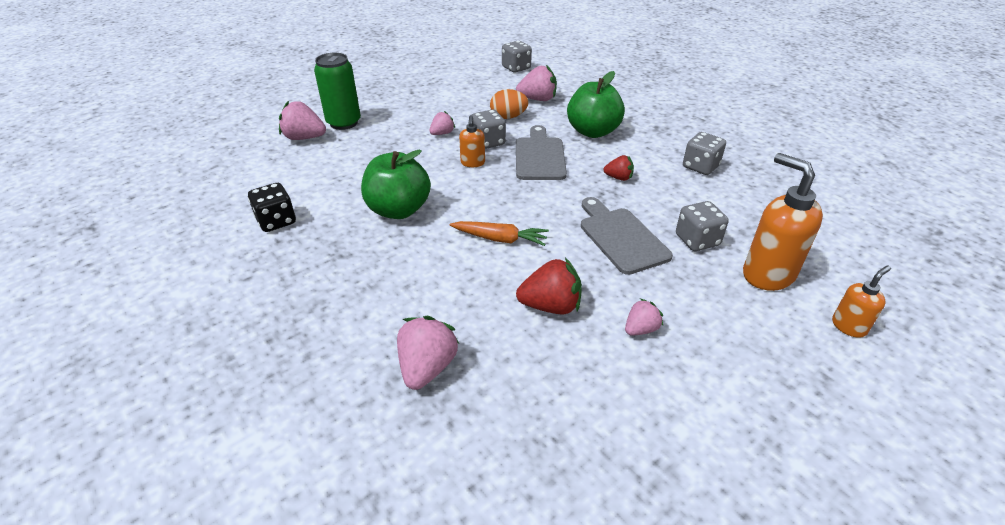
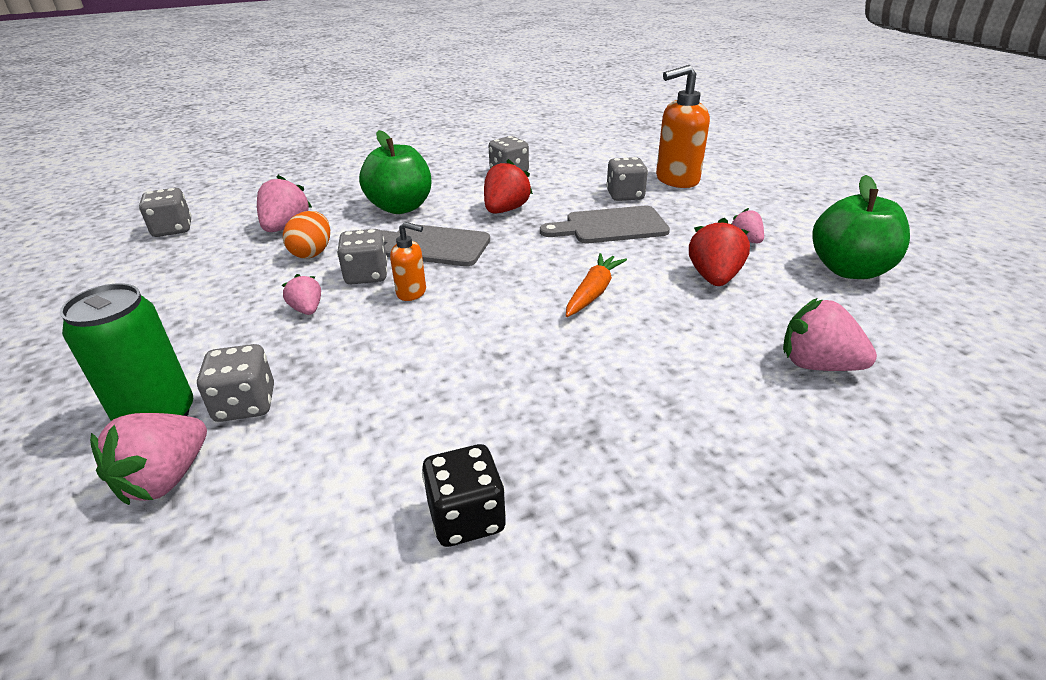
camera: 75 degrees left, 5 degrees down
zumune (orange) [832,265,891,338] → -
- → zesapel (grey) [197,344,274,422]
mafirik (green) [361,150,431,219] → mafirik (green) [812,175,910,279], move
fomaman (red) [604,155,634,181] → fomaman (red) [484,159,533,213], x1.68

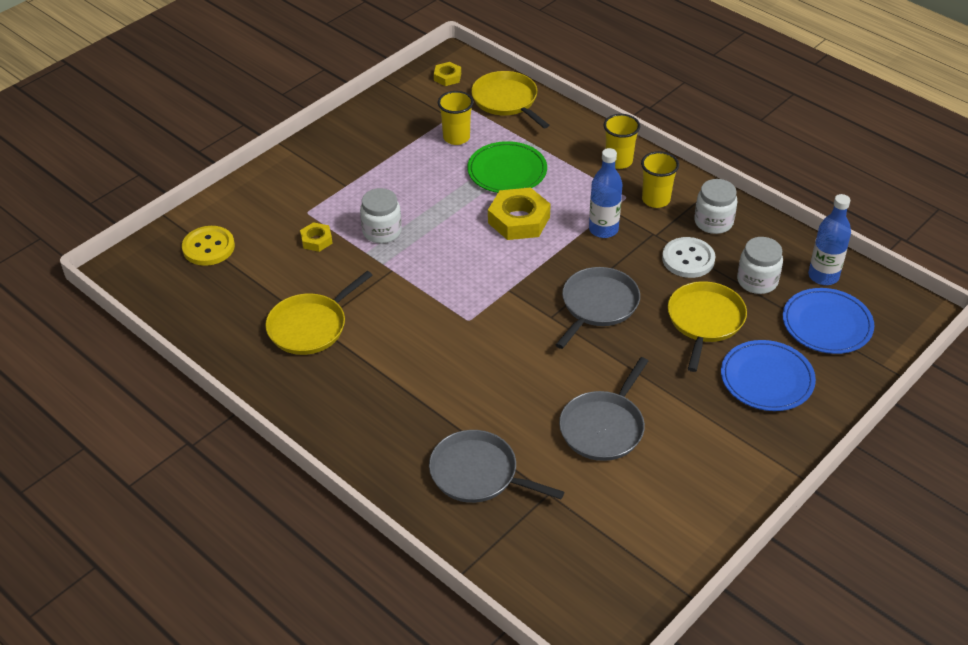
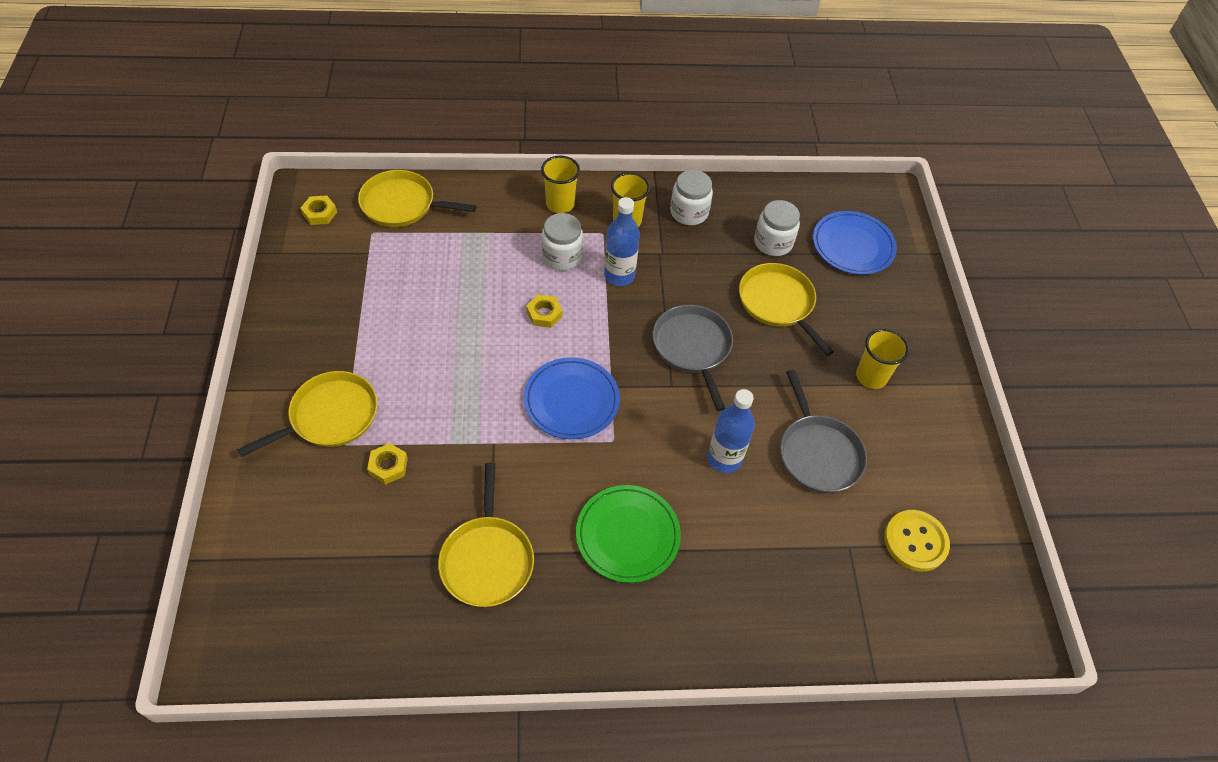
camera: 50 degrees left, 10 degrees up
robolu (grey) [429,430,564,503] → -
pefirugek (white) [662,237,715,278] → -
- → robolu (yellow) [238,371,378,457]
pefirugek (yellow) [182,226,235,266] → pefirugek (yellow) [884,510,950,572], move
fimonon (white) [360,188,402,243] → fimonon (white) [541,213,583,270], move
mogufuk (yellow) [438,91,474,145] → mogufuk (yellow) [856,328,909,389], move
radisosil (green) [467,141,547,193] → radisosil (green) [576,485,681,583], move
radisosil (blue) [721,340,816,411] → radisosil (blue) [524,357,620,439], move
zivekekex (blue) [808,194,851,285] → zivekekex (blue) [708,389,755,473], move
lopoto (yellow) [488,187,551,240] → lopoto (yellow) [526,295,562,328], x0.53

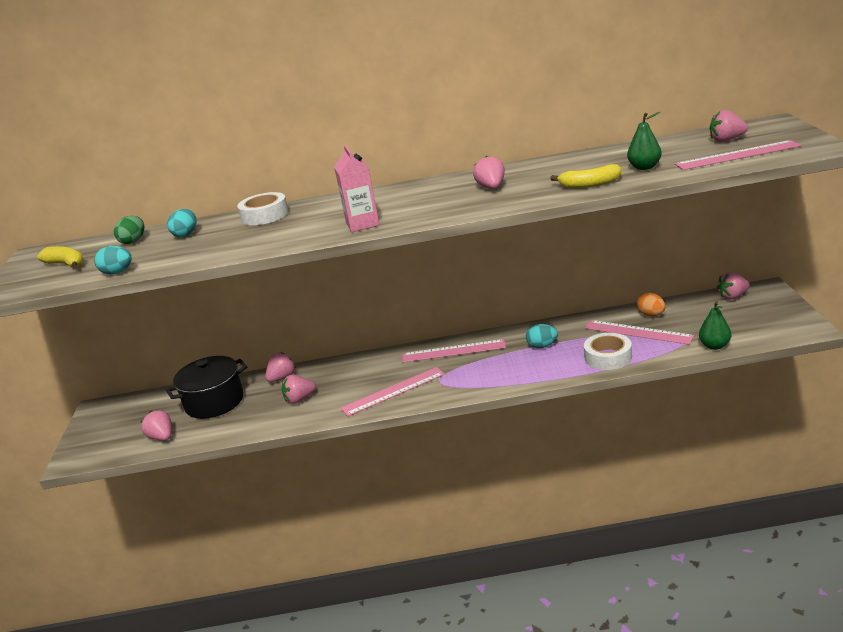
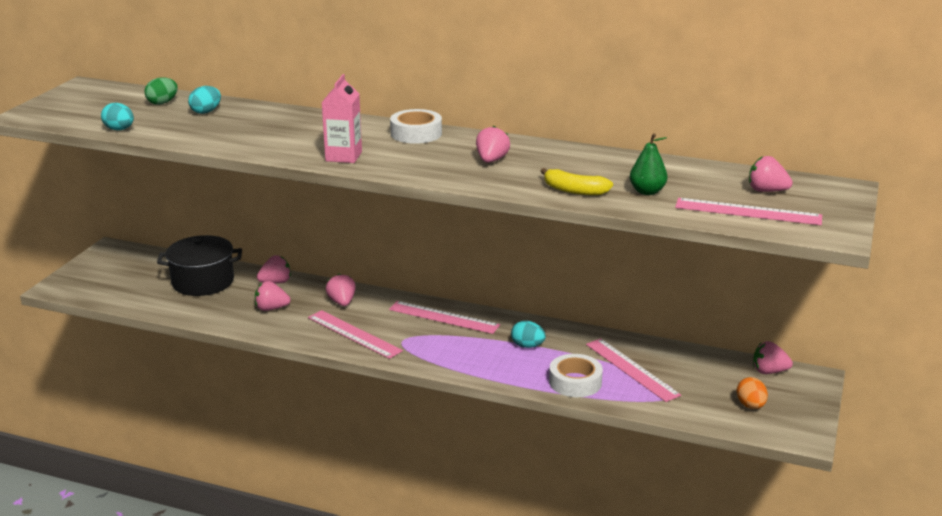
camera: 20 degrees right, 0 degrees up
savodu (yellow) [37,246,84,269] → -
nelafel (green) [699,301,731,350] → -
fomaman (pink) [141,410,172,441] → fomaman (pink) [326,273,356,306], move
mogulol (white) [237,192,289,225] → mogulol (white) [390,109,442,144], move
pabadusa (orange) [637,293,665,316] → pabadusa (orange) [736,377,768,409], move
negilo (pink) [341,367,445,416] → negilo (pink) [308,310,403,359], 45 degrees clockwise

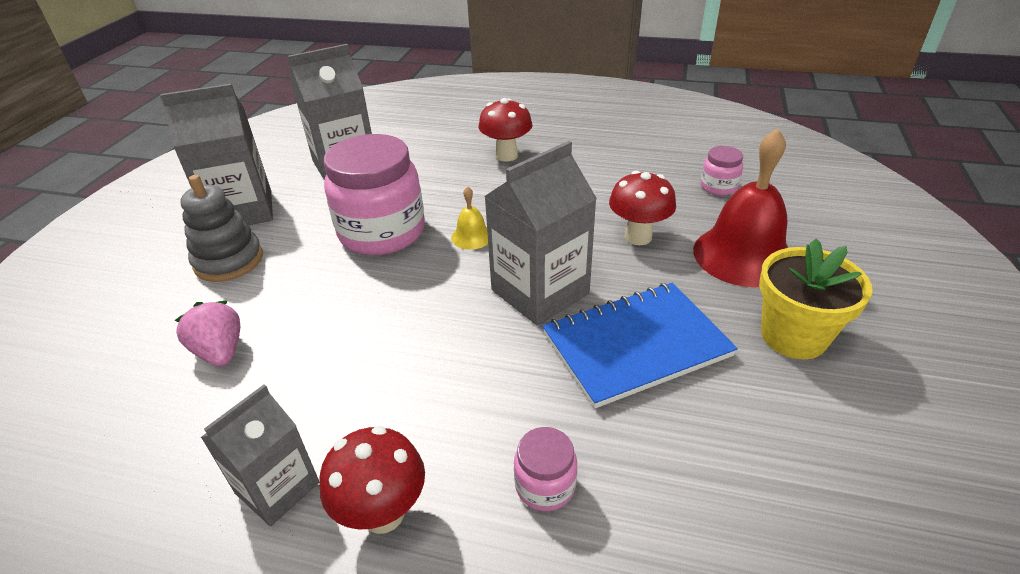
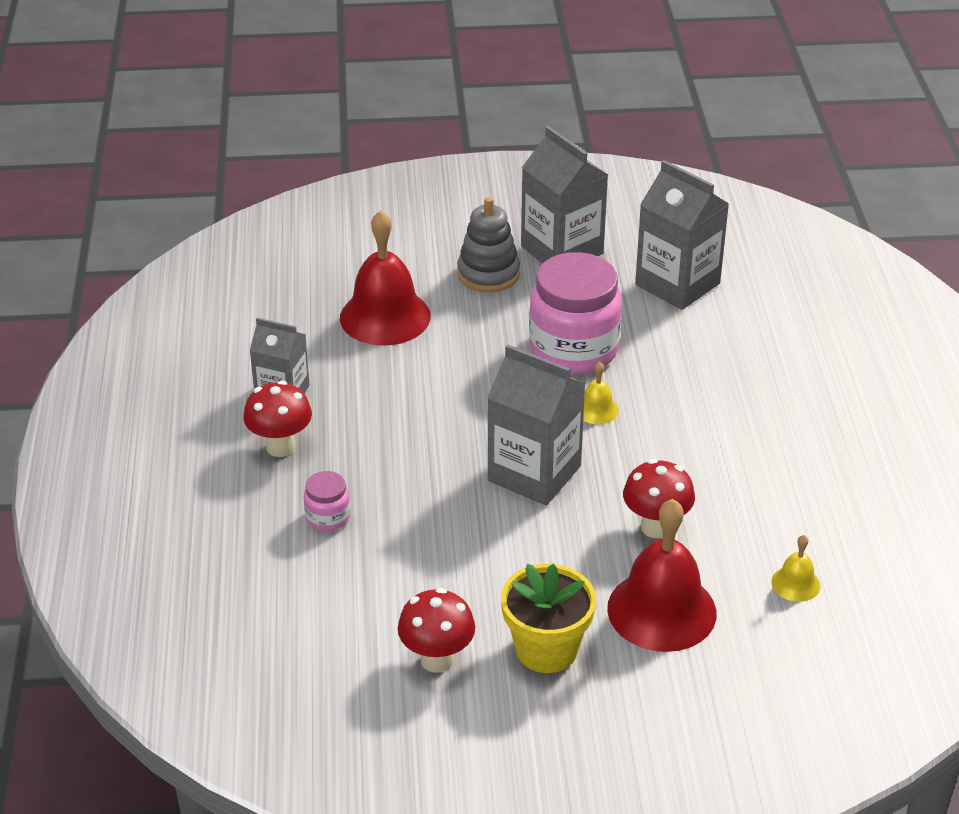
camera: 70 degrees right, 0 degrees up
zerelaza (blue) [543,282,738,408] → -
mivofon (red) [479,98,532,162] → mivofon (red) [398,588,475,673], move
fomaman (pink) [174,301,240,367] → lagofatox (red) [340,210,431,345]
fimonon (pink) [701,146,743,196] → lagofatox (yellow) [771,535,820,602]

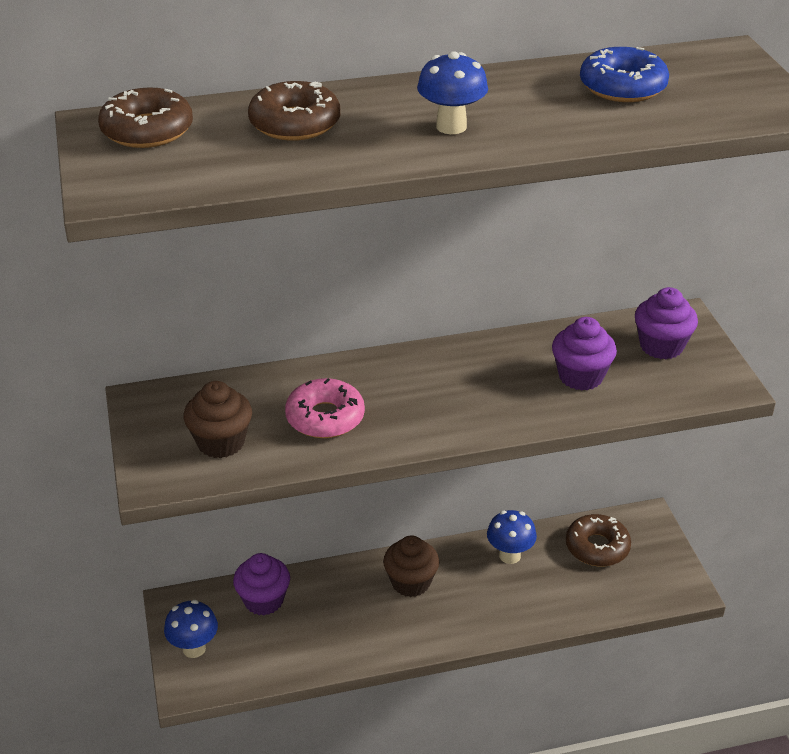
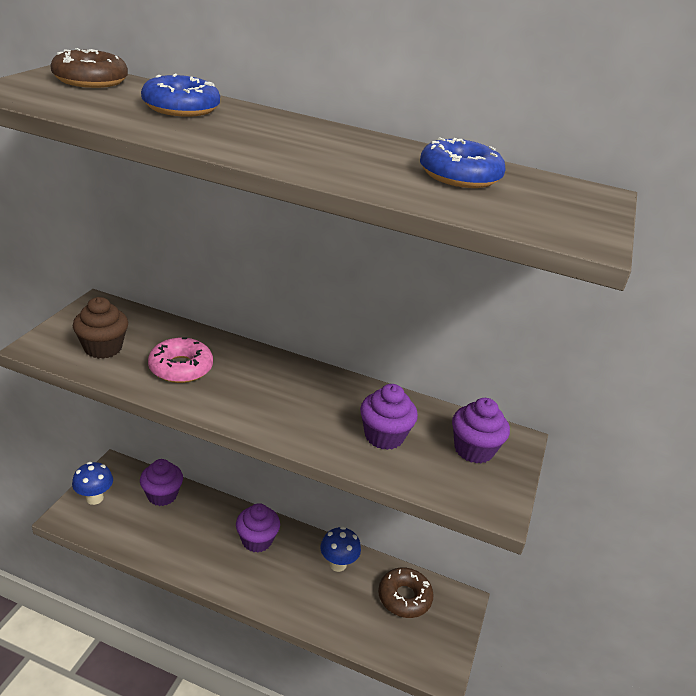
camera: 30 degrees right, 5 degrees down
mivofon (blue) [417,51,488,134] → -
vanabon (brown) [248,81,340,141] → vanabon (blue) [141,74,220,117]
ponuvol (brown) [383,535,439,597] → ponuvol (purple) [236,503,280,553]

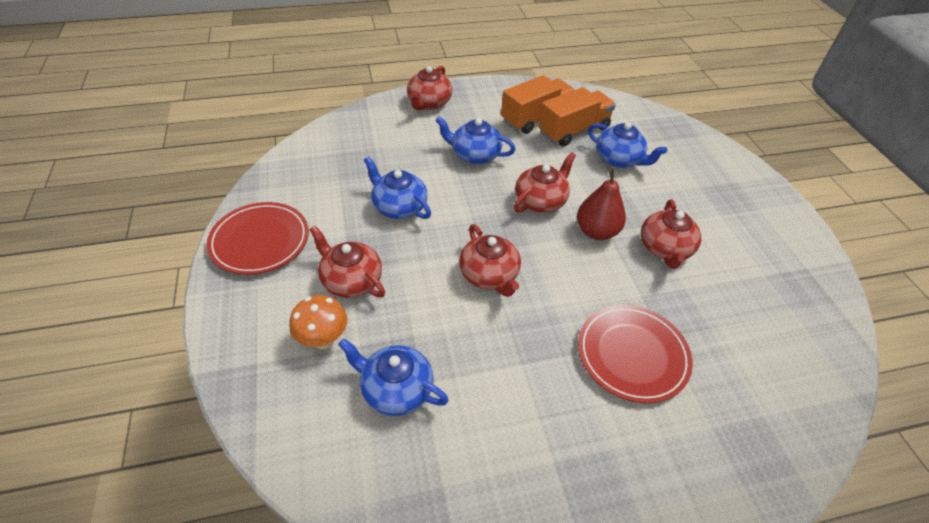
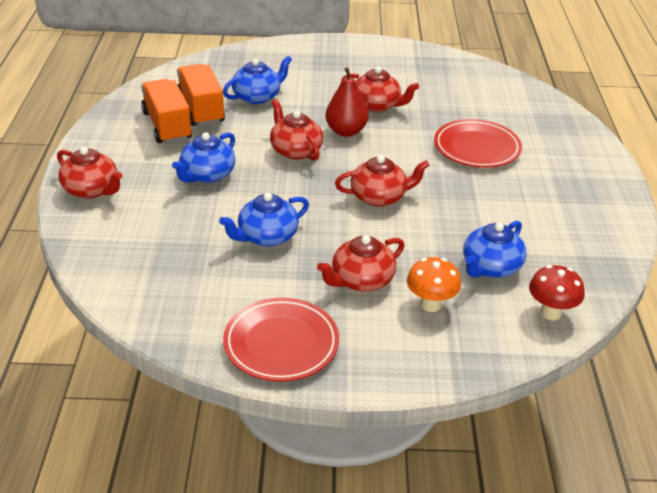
camera: 75 degrees left, 10 degrees down
- → mivofon (red) [529,265,585,320]

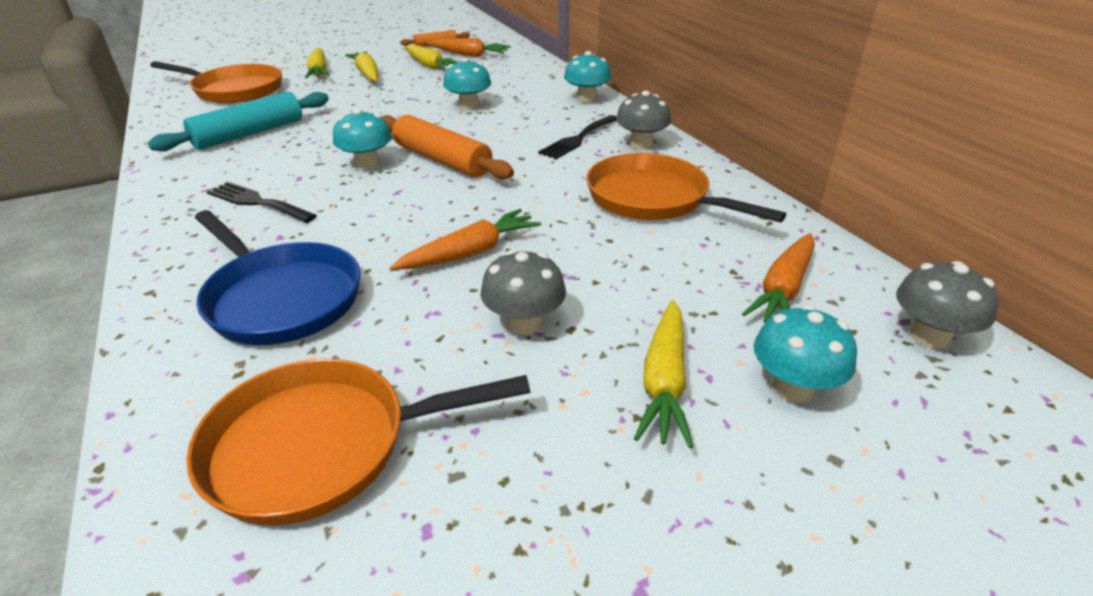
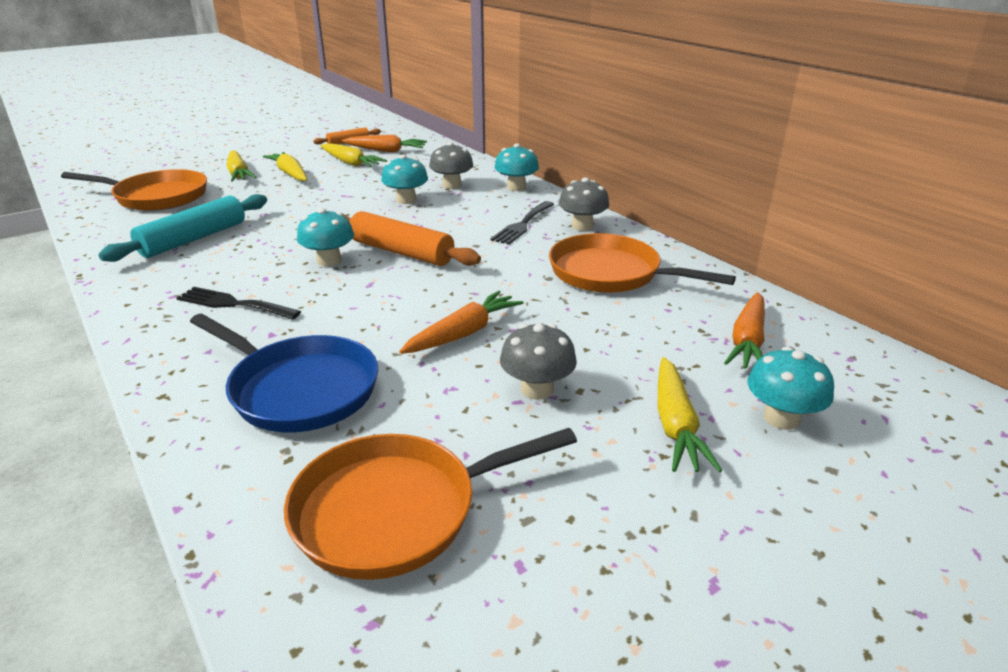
camera: 10 degrees left, 5 degrees down
mivofon (grey) [896,261,998,349] → mivofon (grey) [429,142,473,189], move

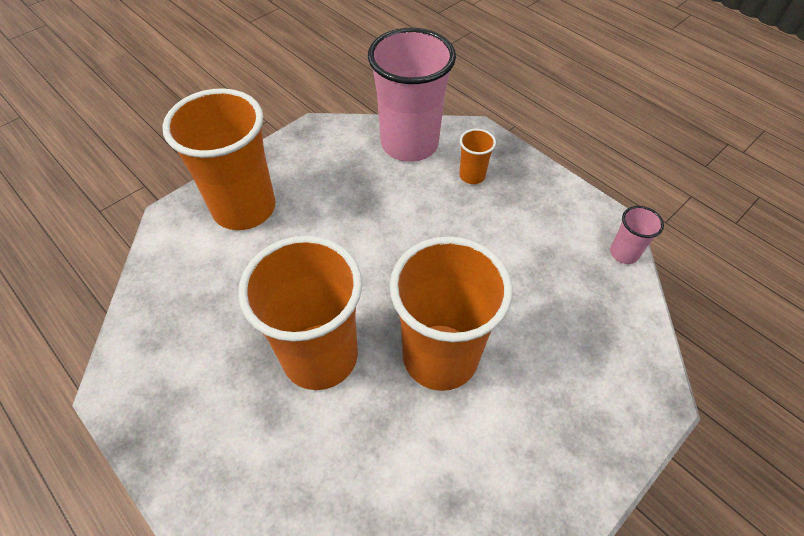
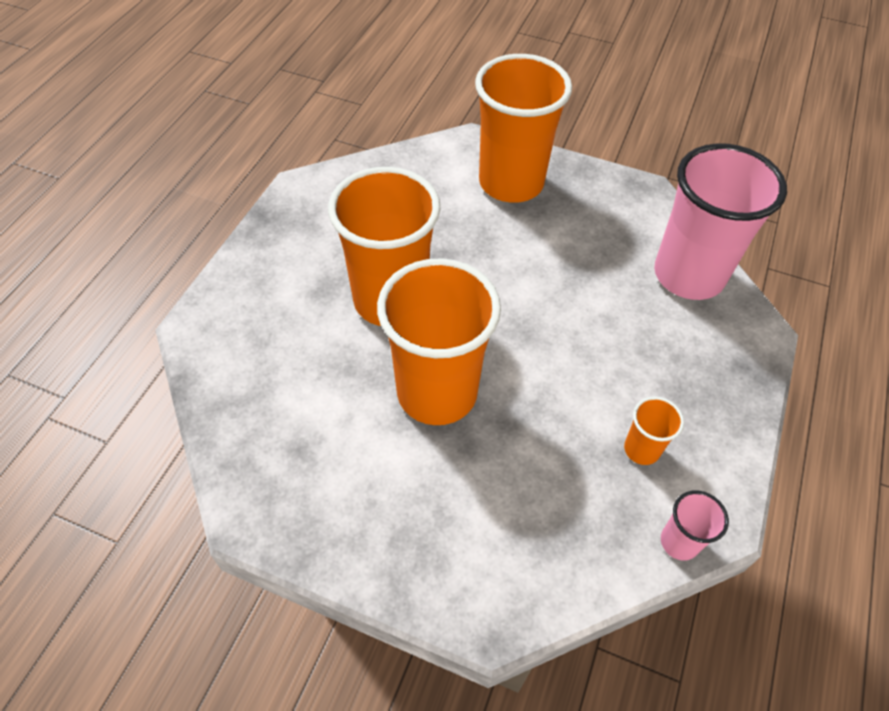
camera: 65 degrees right, 0 degrees up
mogufuk (orange) [459,129,496,184] → mogufuk (orange) [624,396,684,465], move

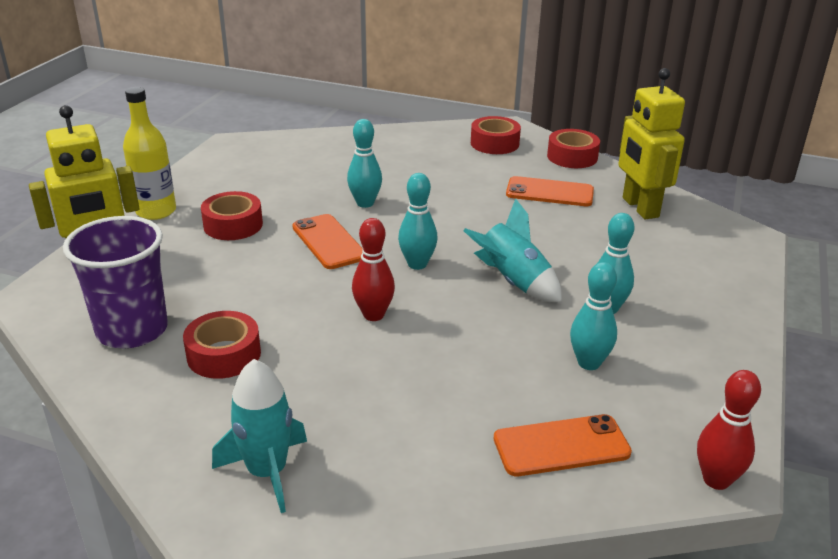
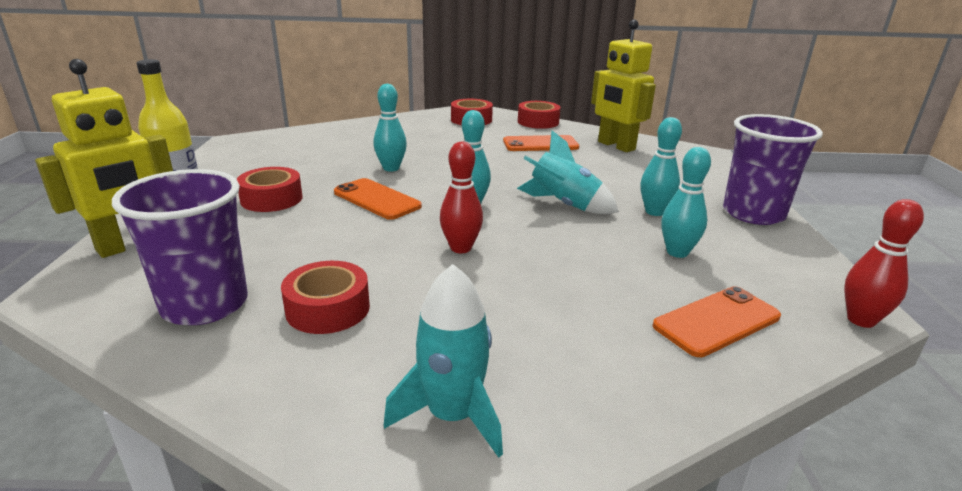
camera: 20 degrees left, 5 degrees down
- → mogufuk (purple) [723,114,823,225]

